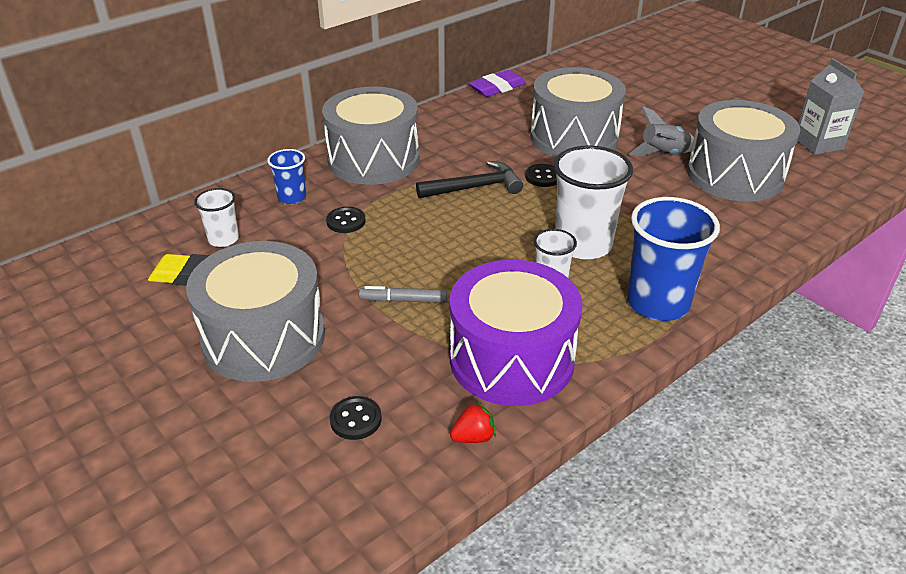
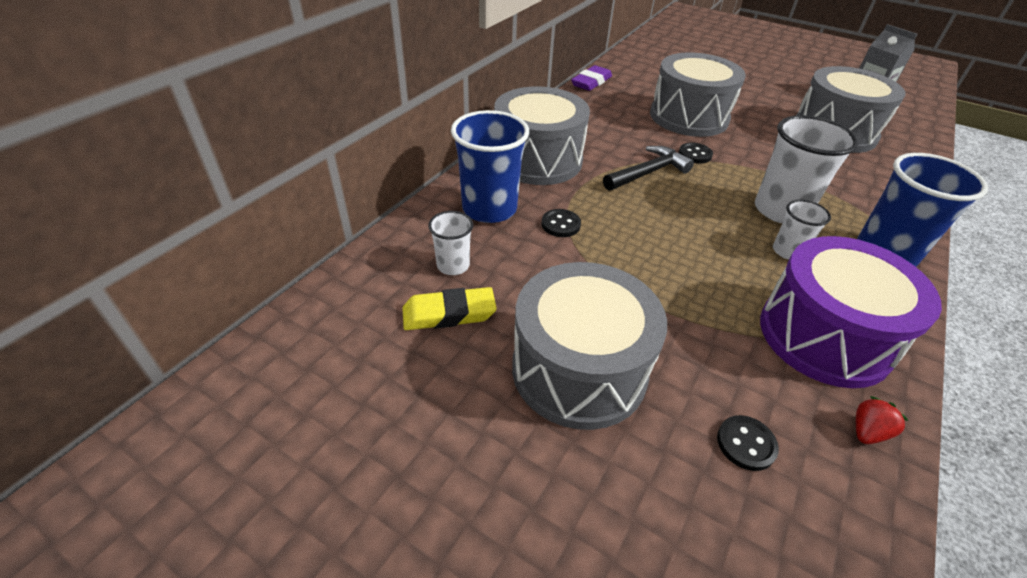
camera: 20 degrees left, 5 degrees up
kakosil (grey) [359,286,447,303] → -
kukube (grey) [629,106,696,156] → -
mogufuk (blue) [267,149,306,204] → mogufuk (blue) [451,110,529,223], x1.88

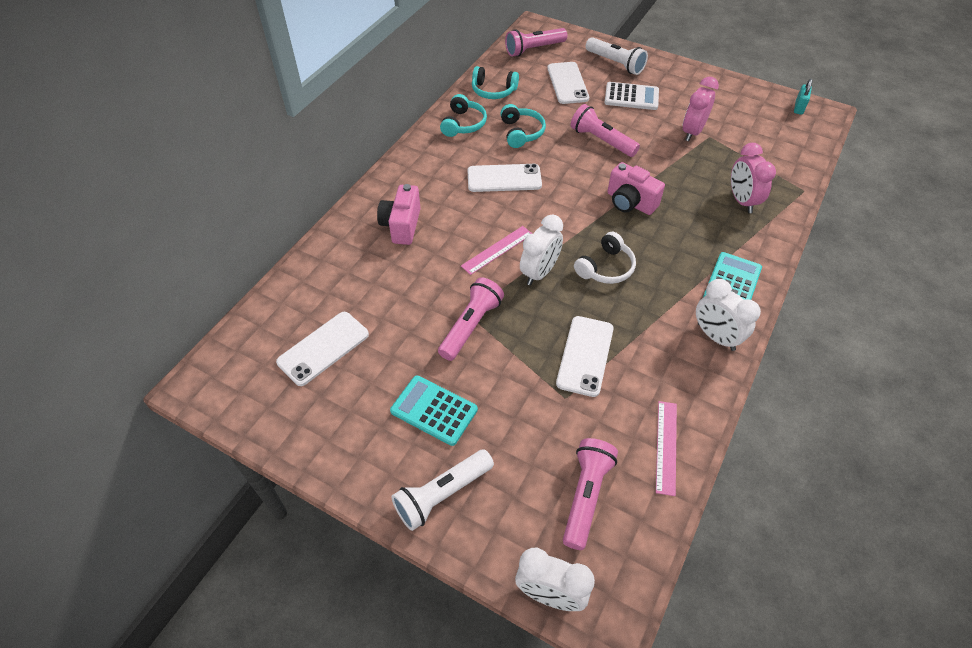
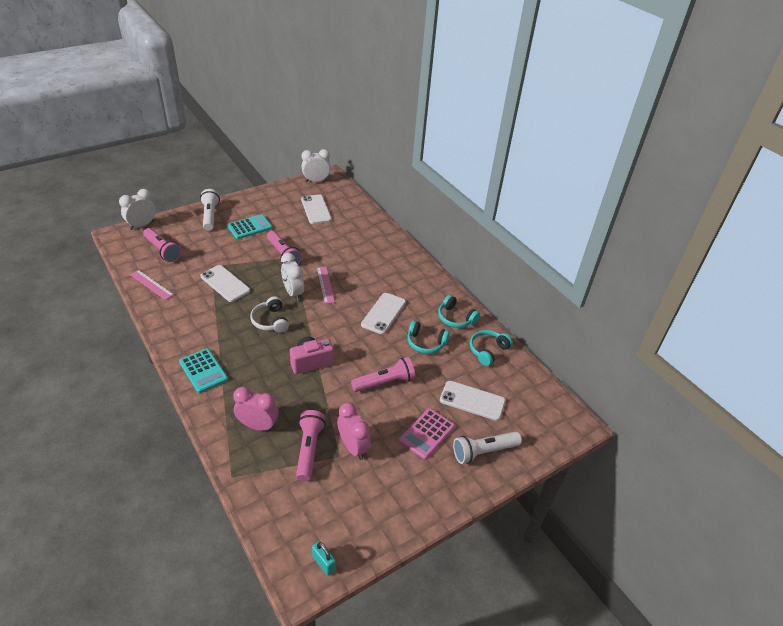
camera: 115 degrees right, 10 degrees down
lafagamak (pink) [377,184,421,245] → -
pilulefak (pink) [505,28,567,57] → pilulefak (pink) [296,410,326,481], move
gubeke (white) [696,279,761,351] → gubeke (white) [302,149,331,182], move
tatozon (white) [604,82,659,110] → tatozon (pink) [399,408,455,460]

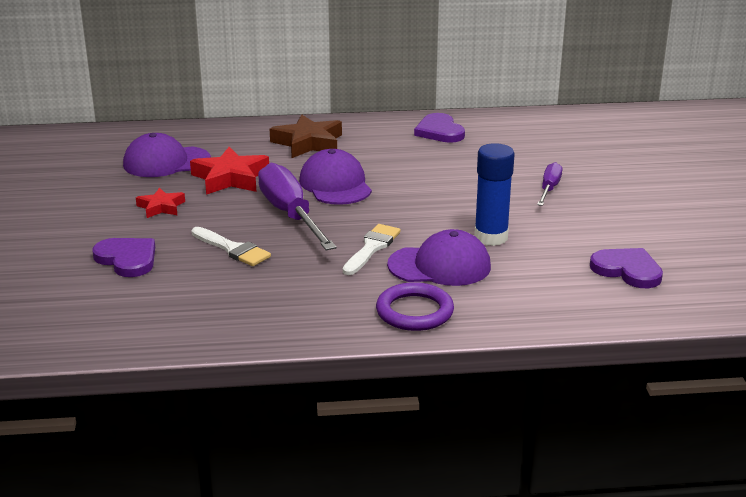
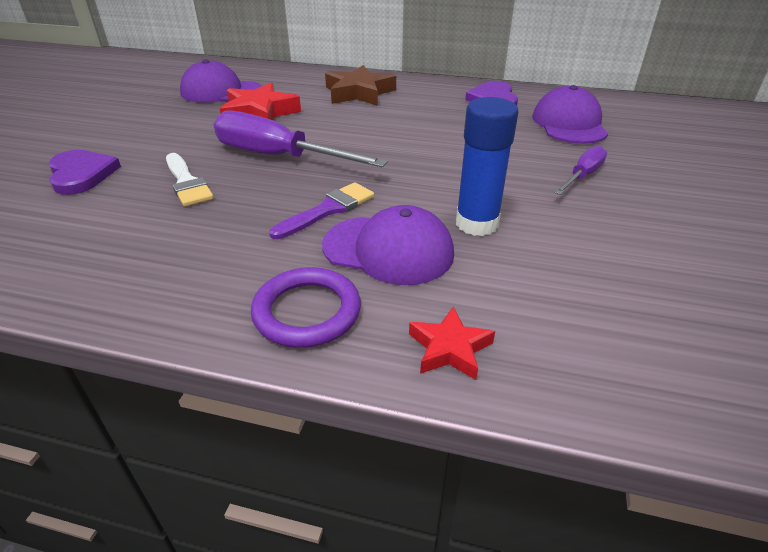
camera: 20 degrees right, 10 degrees up
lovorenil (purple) [590,248,663,288] → -
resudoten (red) [136,187,185,218] → resudoten (red) [409,306,495,380], move
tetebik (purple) [299,149,372,205] → tetebik (purple) [532,85,608,144], move
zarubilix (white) [343,224,401,275] → zarubilix (purple) [269,182,374,239]
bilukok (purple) [258,163,337,250] → bilukok (purple) [213,110,388,168], 60 degrees counterclockwise

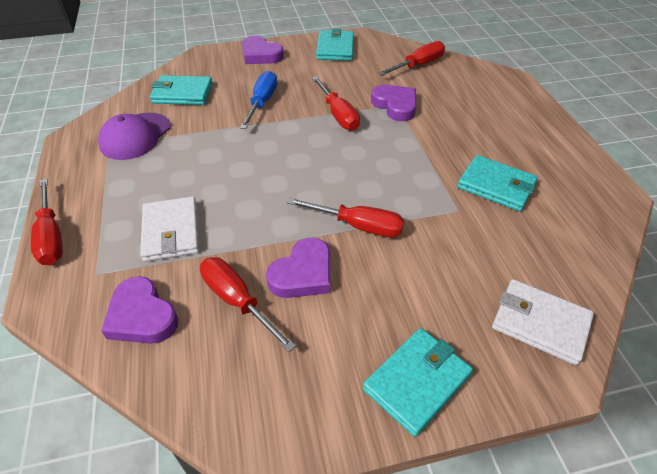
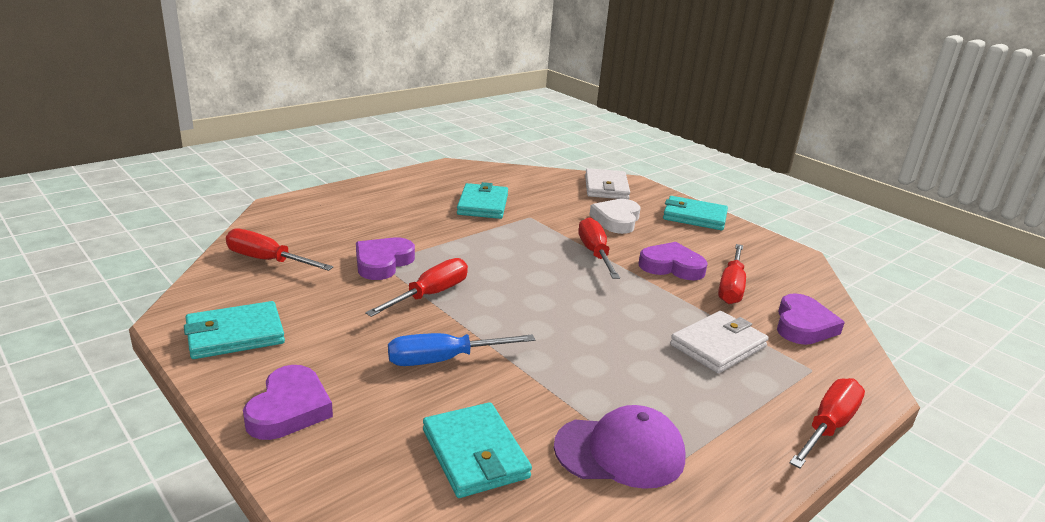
camera: 120 degrees left, 20 degrees down
- → lovorenil (white) [590,199,641,234]

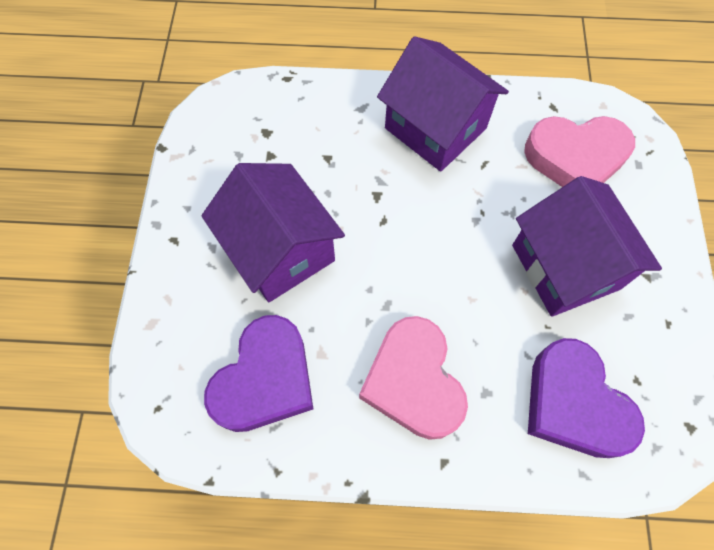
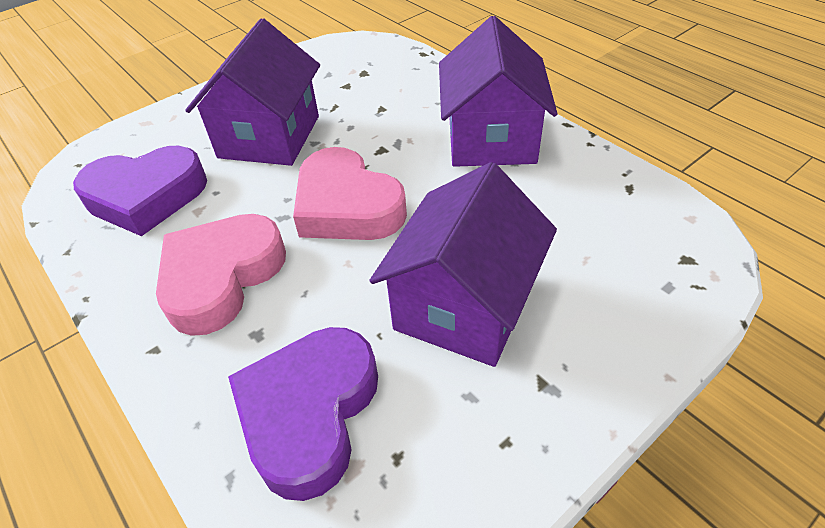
camera: 50 degrees right, 20 degrees down
lovorenil (pink) [524,116,635,187] → lovorenil (pink) [293,147,407,240], move

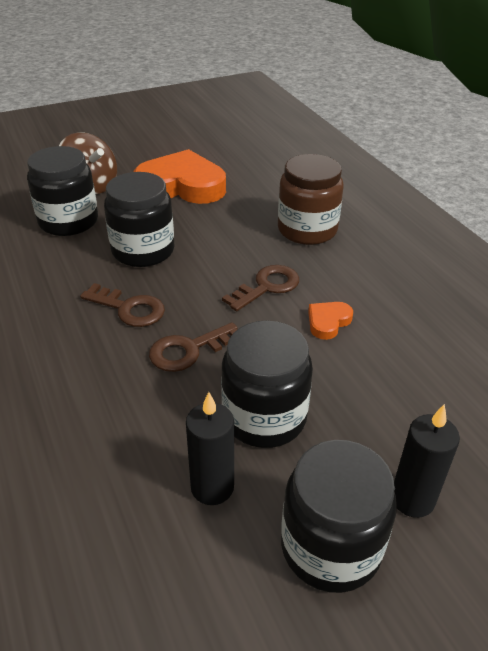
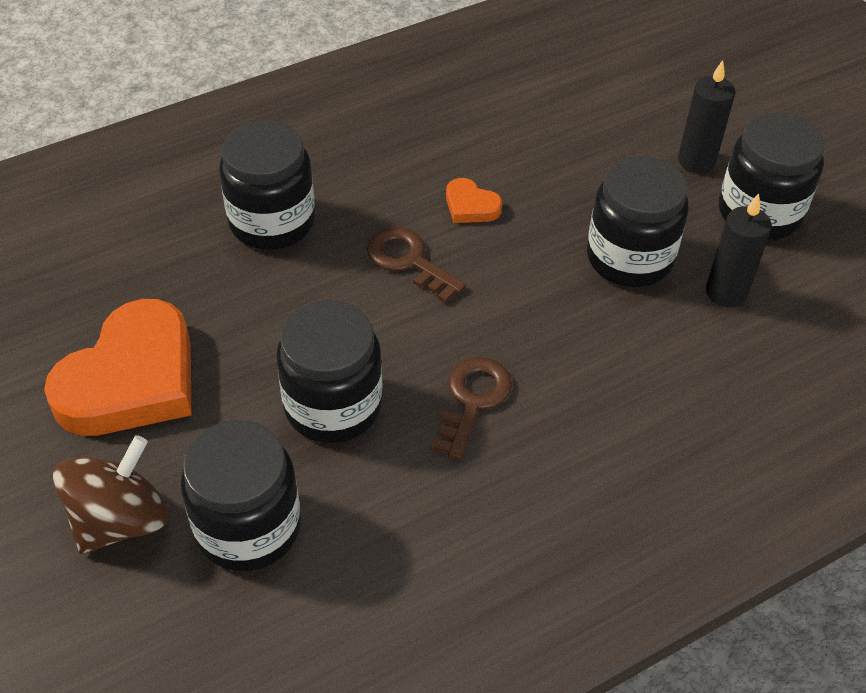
camera: 95 degrees left, 10 degrees up
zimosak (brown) [149,322,238,372] → -
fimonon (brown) [278,154,344,245] → fimonon (black) [219,120,315,250]
lovorenil (orange) [134,149,226,204] → lovorenil (orange) [44,299,191,436], 150 degrees counterclockwise

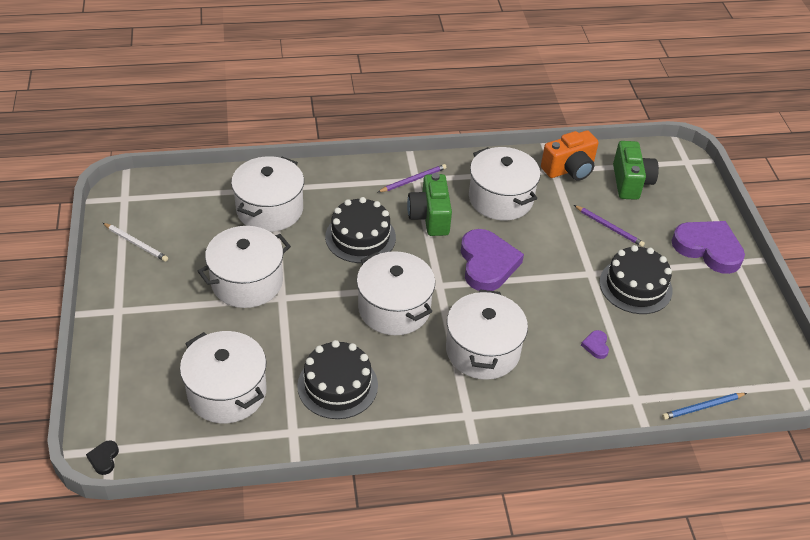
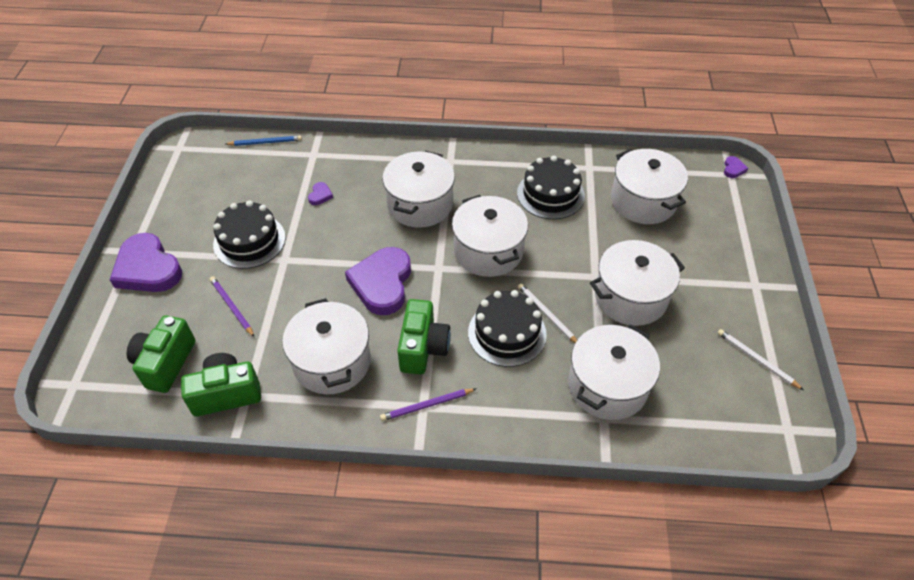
camera: 165 degrees left, 5 degrees up
- → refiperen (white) [518,284,577,343]
lovorenil (black) [86,440,119,475] → lovorenil (purple) [724,156,748,178]
lafagamak (orange) [541,130,599,181] → lafagamak (green) [181,353,261,416]

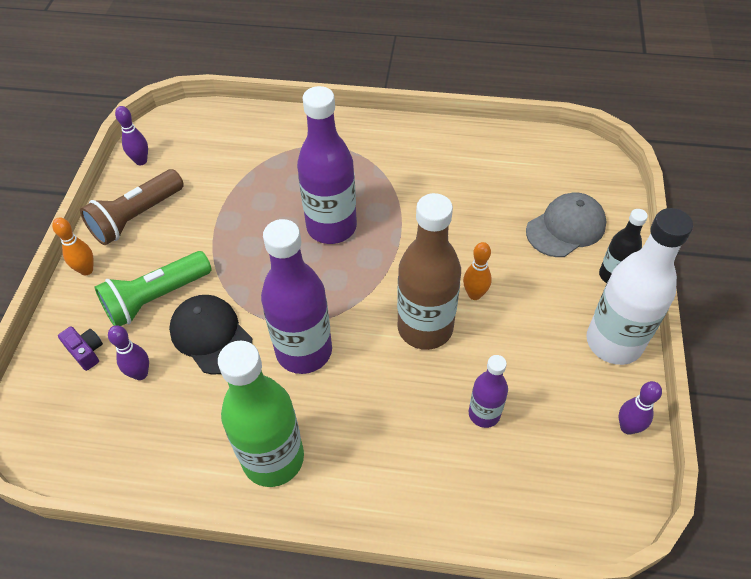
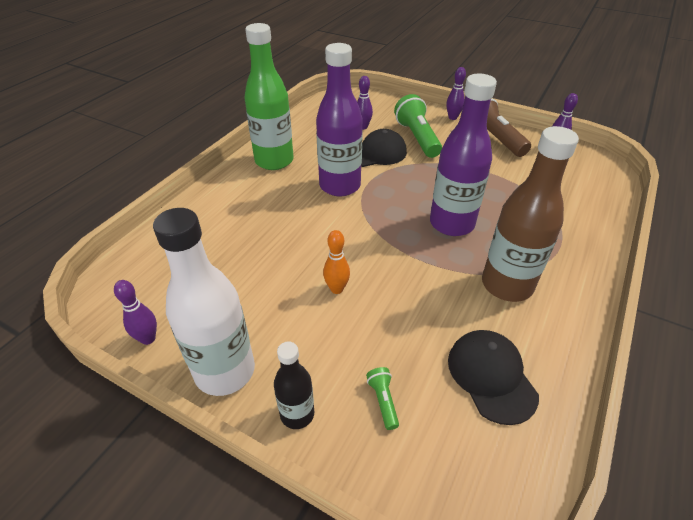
camera: 110 degrees right, 10 degrees down
lafagamak (purple) [58,326,103,371] → -
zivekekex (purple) [469,355,508,428] → -
- → tetebik (black) [448,330,539,425]
zivekekex (brown) [397,193,461,350] → zivekekex (brown) [482,126,579,302], move
tetebik (grey) [526,192,607,257] → pilulefak (green) [366,367,399,430]
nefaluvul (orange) [52,218,94,275] → nefaluvul (purple) [446,67,466,120]

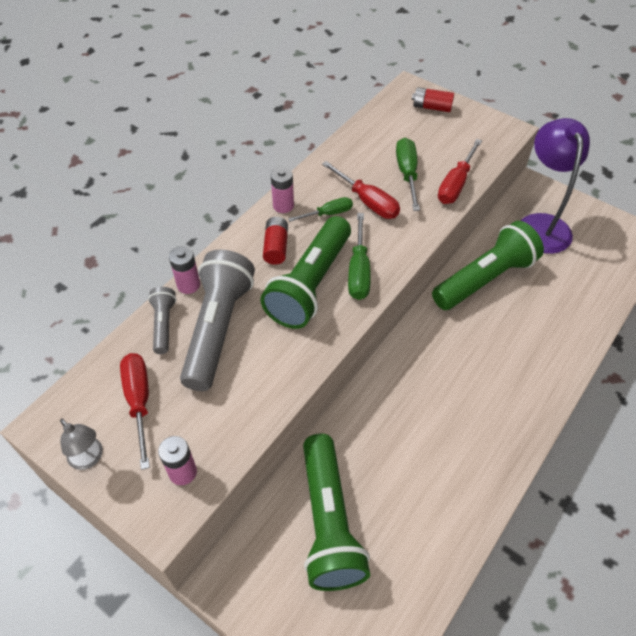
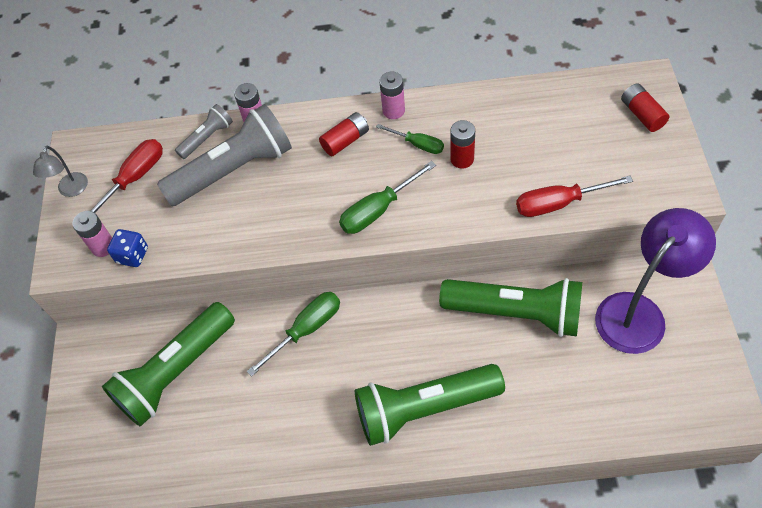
camera: 55 degrees right, 5 degrees up
- → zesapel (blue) [107,229,148,267]
pilulefak (green) [260,216,351,329] → pilulefak (green) [355,364,505,446], move
bilukok (green) [396,138,420,211] → bilukok (green) [247,292,340,377], move
bilukok (red) [322,161,400,219] → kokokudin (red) [450,120,475,169]

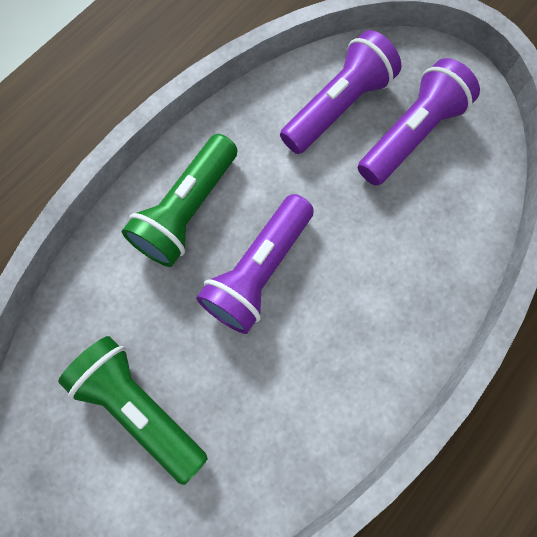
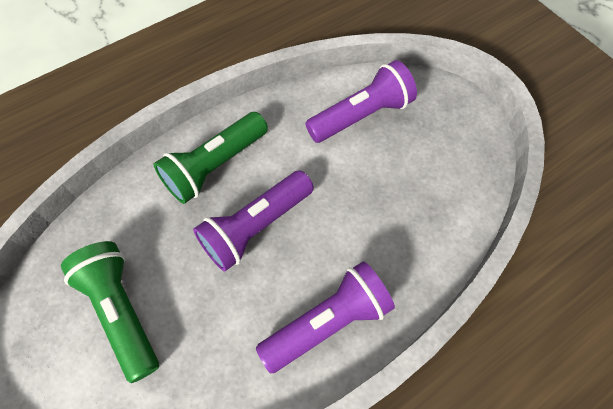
camera: 15 degrees right, 10 degrees down
pilulefak (purple) [358,58,480,186] → pilulefak (purple) [256,261,395,373], move

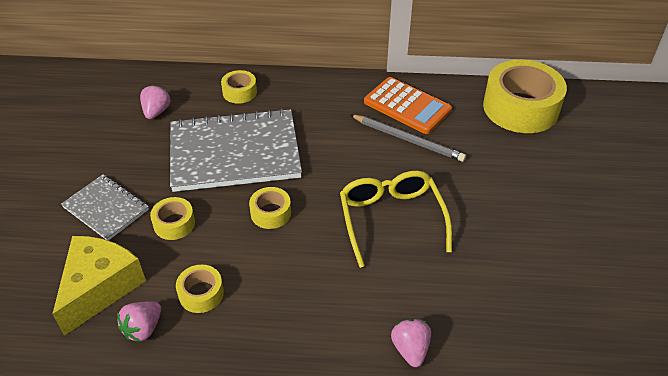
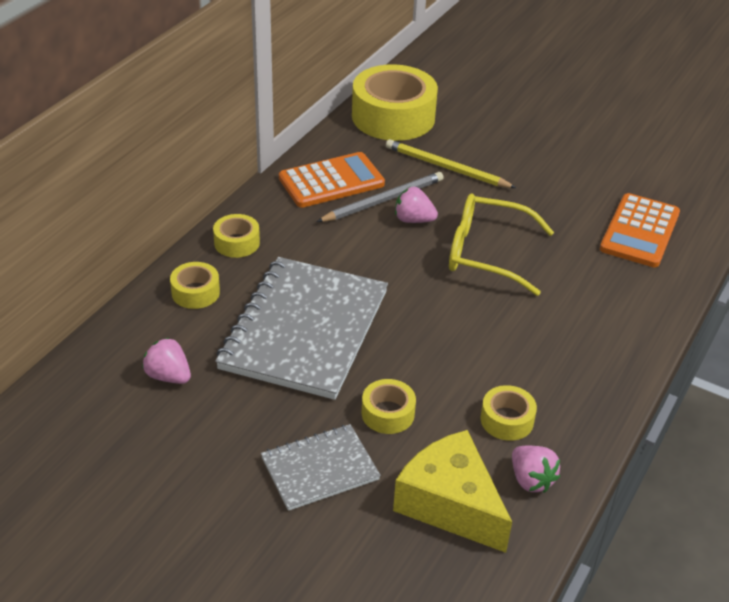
camera: 65 degrees left, 5 degrees down
- → refiperen (yellow) [386,139,516,188]
- → tatozon (orange) [600,193,680,267]
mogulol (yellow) [249,187,291,229] → mogulol (yellow) [213,214,260,258], move
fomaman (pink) [391,319,431,367] → fomaman (pink) [395,187,438,223], move

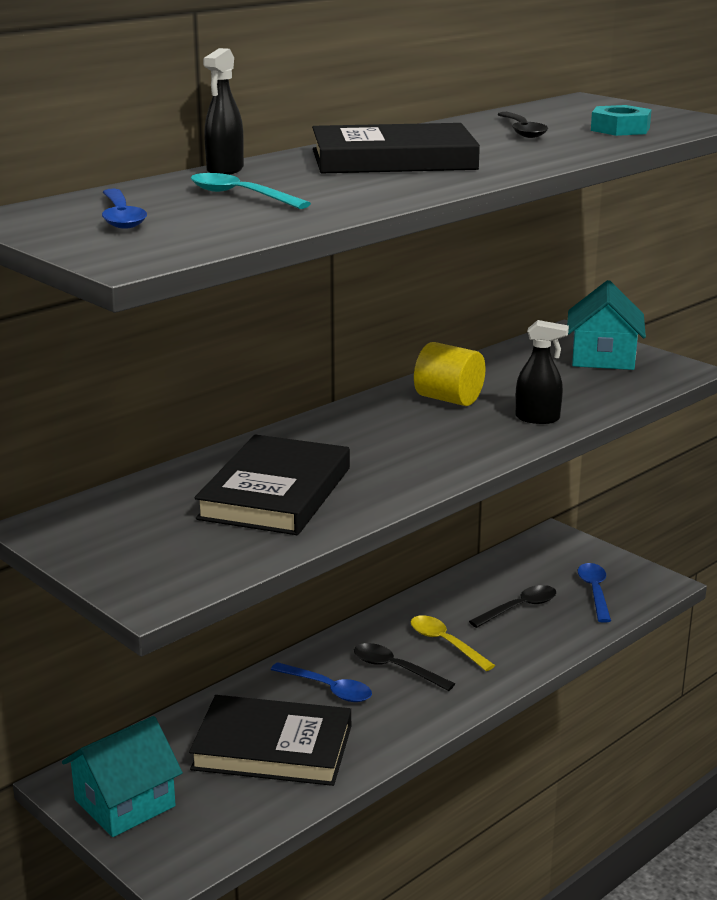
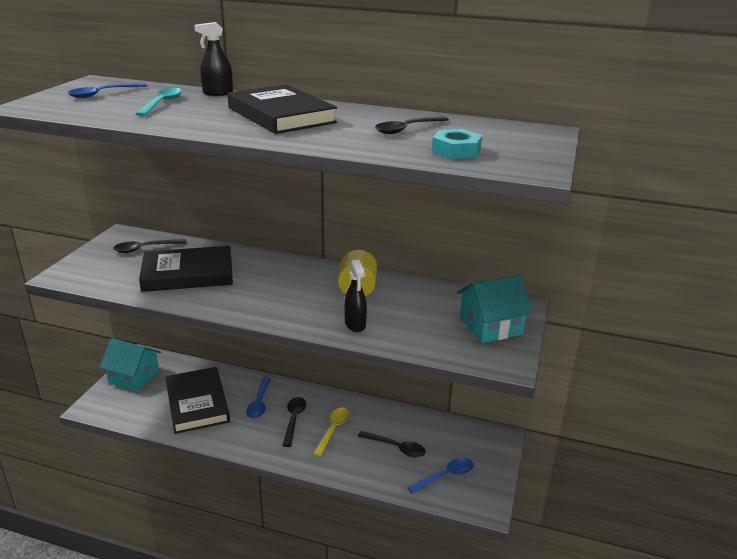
camera: 60 degrees right, 5 degrees up
- → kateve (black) [113,239,187,253]

